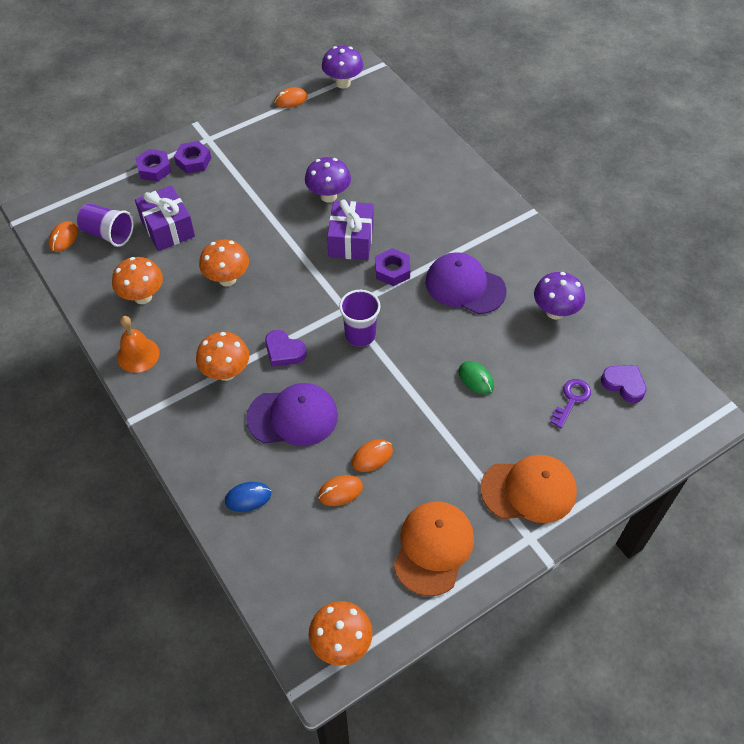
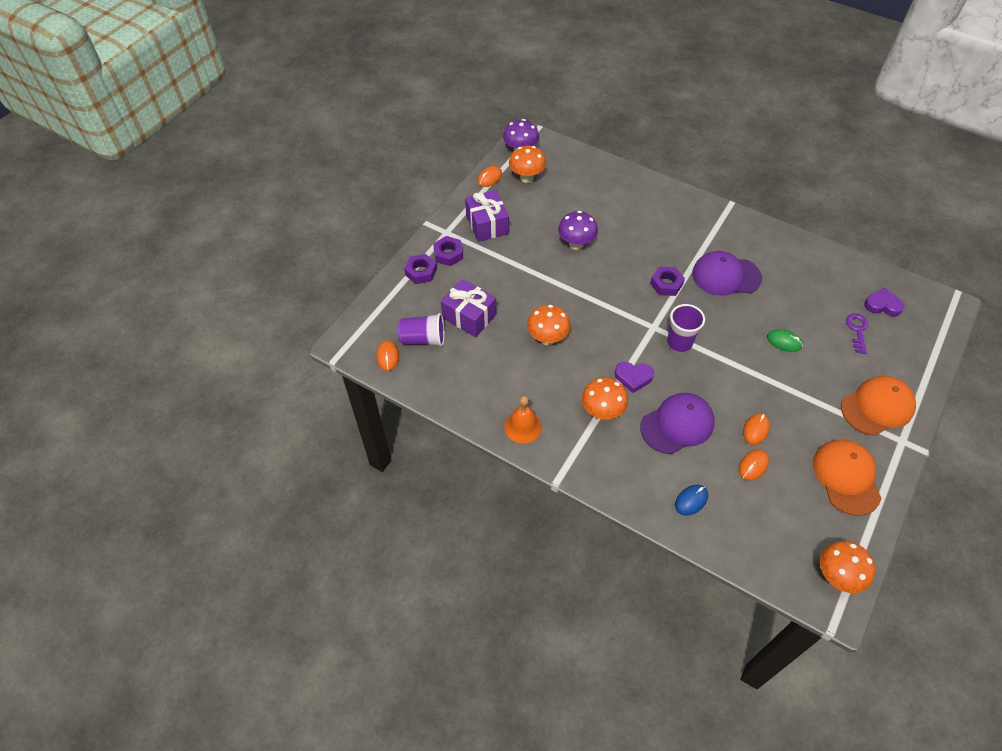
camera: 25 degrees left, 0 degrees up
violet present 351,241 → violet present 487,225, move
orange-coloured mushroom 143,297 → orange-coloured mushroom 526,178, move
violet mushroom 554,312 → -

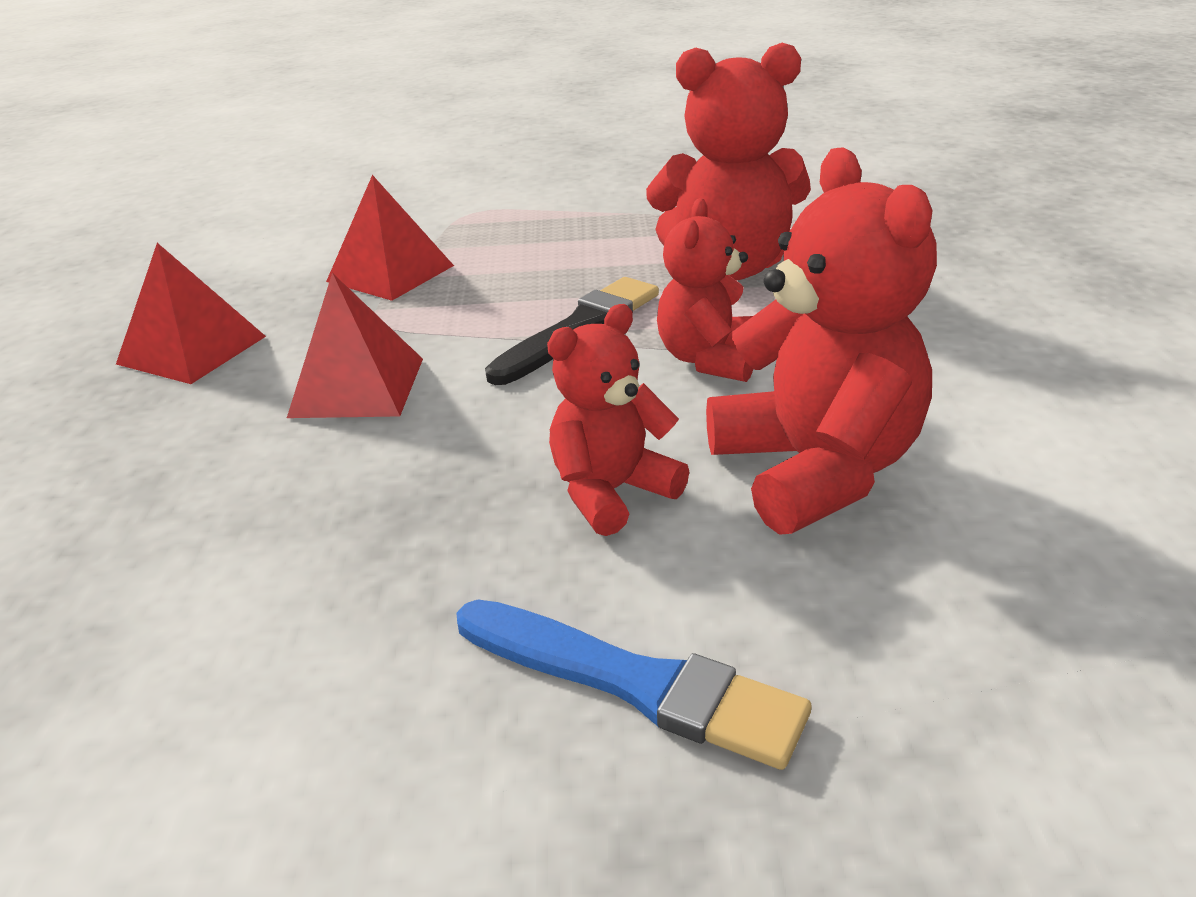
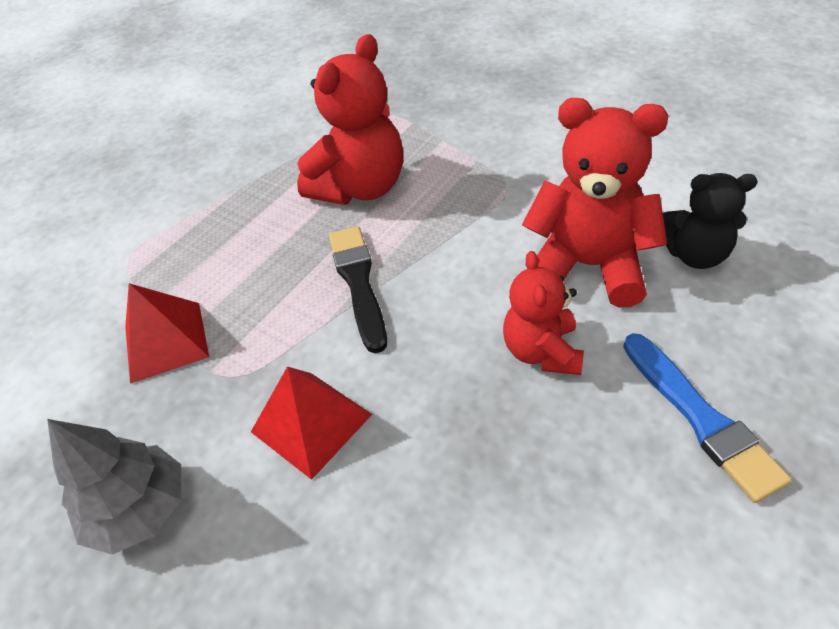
camera: 50 degrees left, 15 degrees up
crimson teddy bear 709,359 → -
crimson solid pyramid 192,350 → gray fir tree 140,509
royal blue paint brush 634,682 → royal blue paint brush 700,417, 90 degrees clockwise
- → ebony teddy bear 695,255

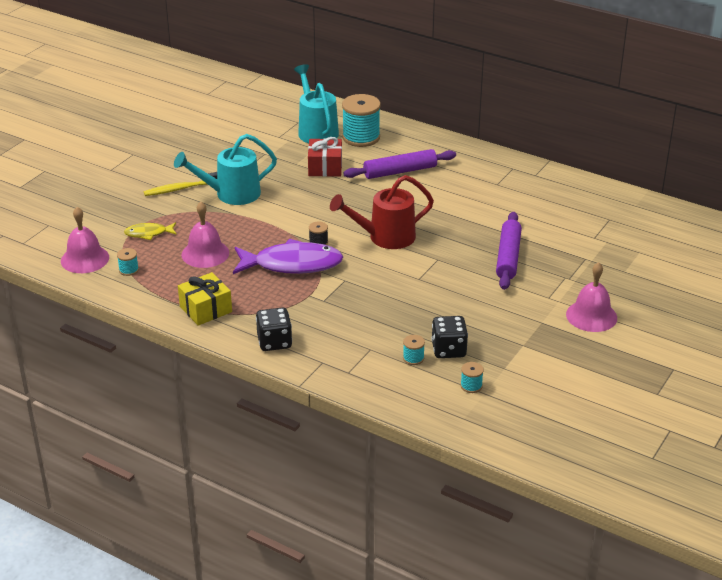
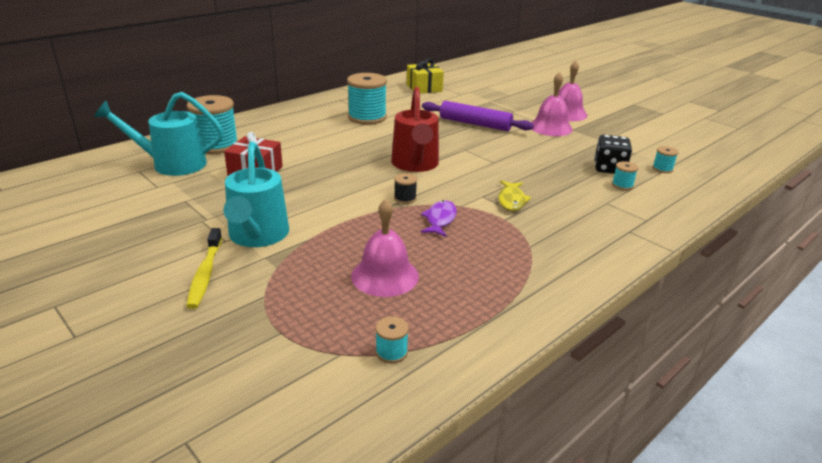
camera: 75 degrees left, 5 degrees down
violet dough roller 400,171 → -
rosy school bell 85,259 → rosy school bell 550,127, move
bright yellow toy fish 148,233 → bright yellow toy fish 511,200, move
violet toy fish 292,264 → violet toy fish 440,219, x0.49
bright yellow present 206,309 → bright yellow present 424,88, move
ebony dice 274,342 → -
- → aqua spool 367,117

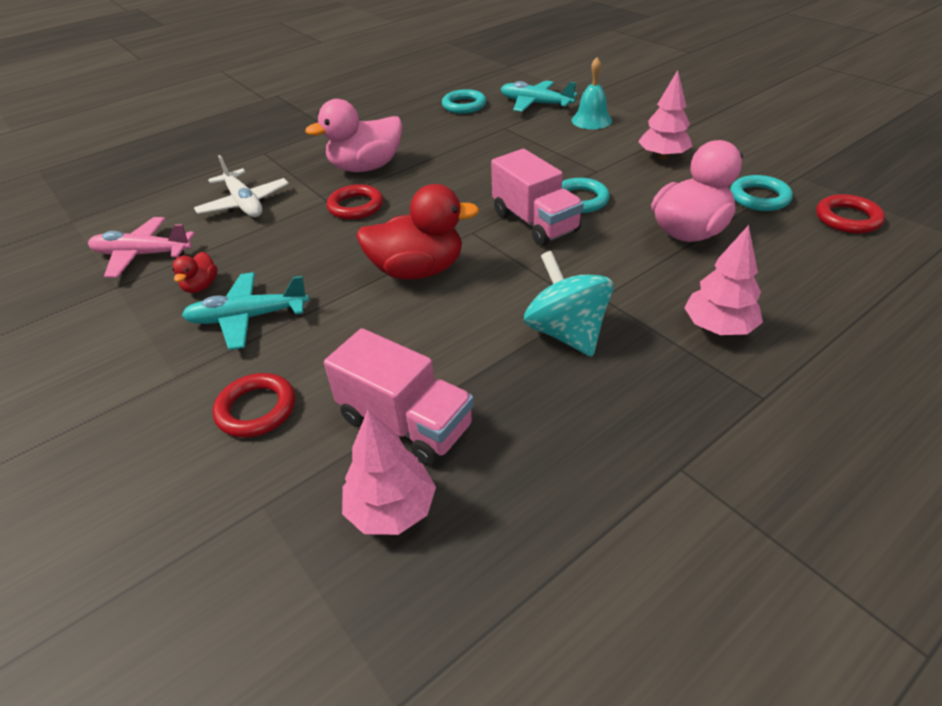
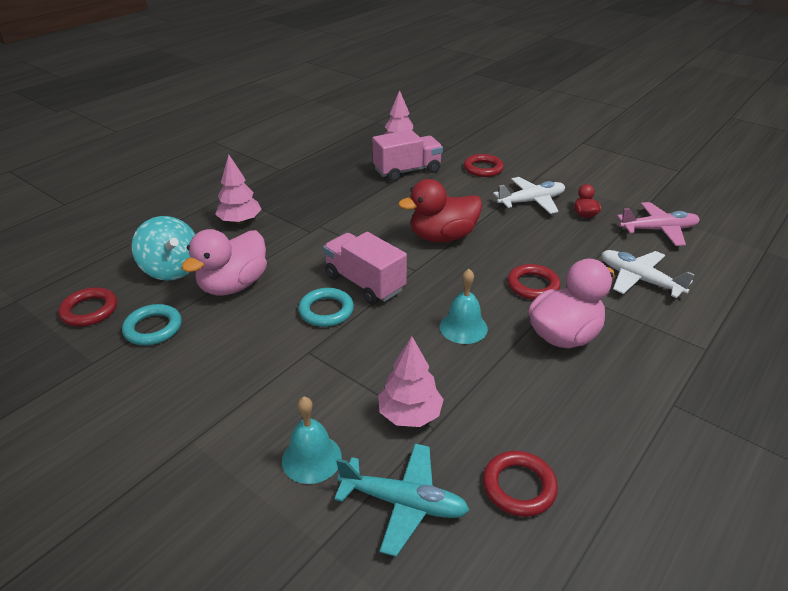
camera: 165 degrees right, 5 degrees down
rosy fir tree 663,156 → rosy fir tree 410,414, move
aqua torus 464,105 → crimson torus 519,486
aqua whirligig 566,333 → aqua whirligig 172,269, move
aqua aeroplane 248,318 → white aeroplane 531,201
rosy toy truck 406,422 → rosy toy truck 407,171, 135 degrees clockwise
- → aqua school bell 463,327

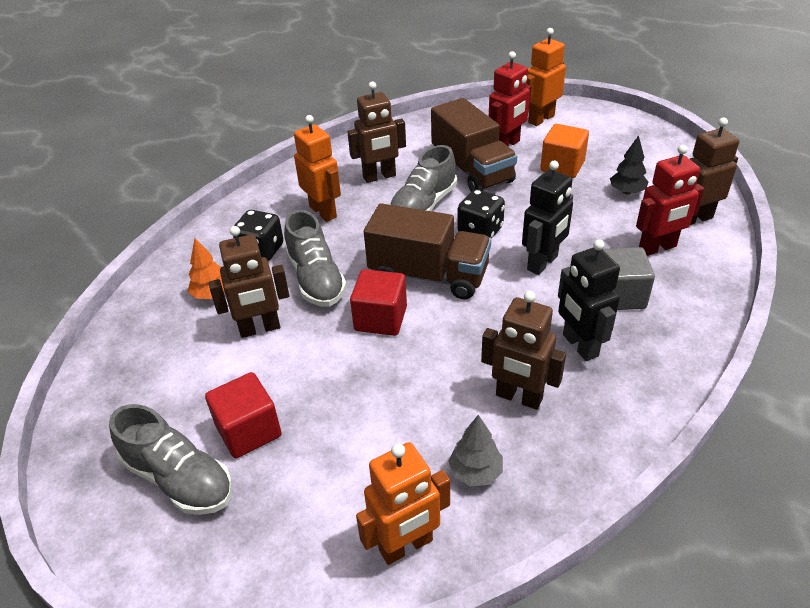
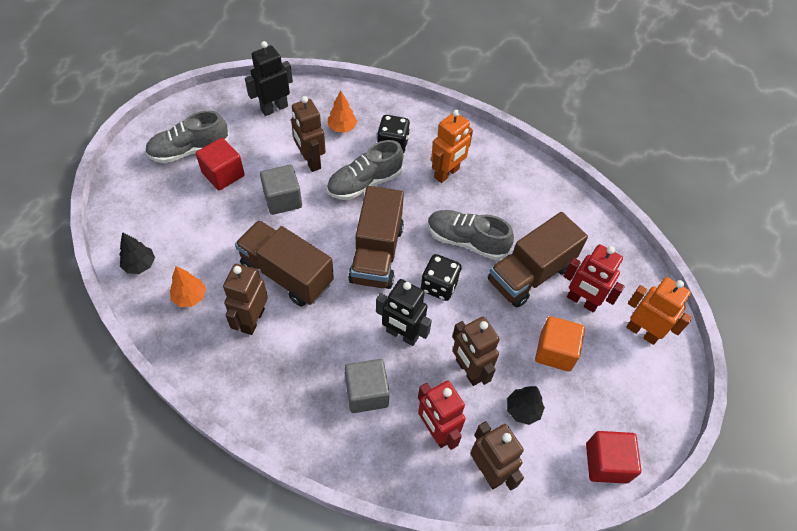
camera: 75 degrees right, 15 degrees up
dark brown robot 379,177 → dark brown robot 468,370, move
ebony robot 579,345 → ebony robot 274,108, move
crimson solid cube 380,319 → crimson solid cube 606,463, move
gray shoe 179,478 → gray shoe 189,150, 45 degrees clockwise
gray fir tree 475,472 → orange-coloured fir tree 190,297
orange-coloured robot 406,546 → ebony fir tree 140,265
- → gray solid cube 283,199
- → dark brown toy truck 287,274

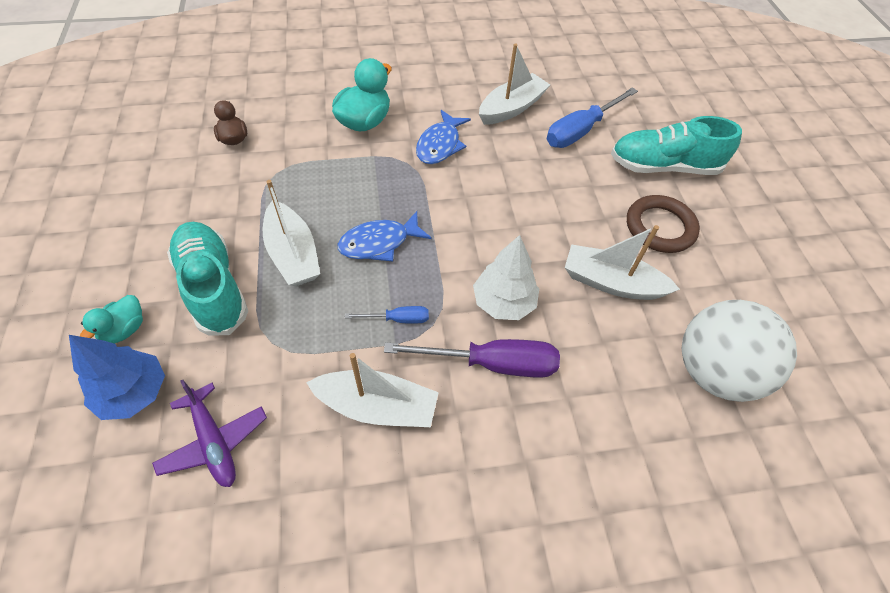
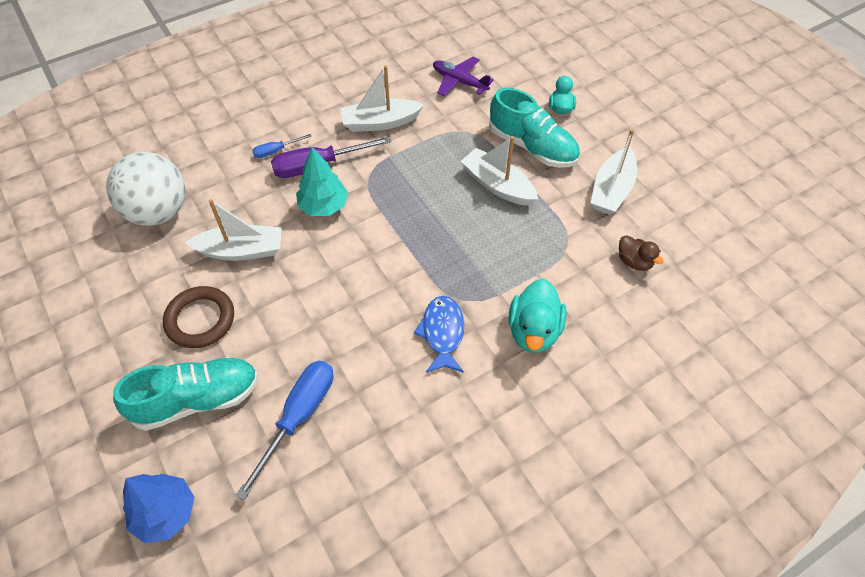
camera: 160 degrees right, 0 degrees up
white sailboat 511,108 → white sailboat 612,190, move
royal blue toy fish 379,243 → -
white fir tree 503,302 → aqua fir tree 323,206
royal blue flat screwdriver 398,319 → royal blue flat screwdriver 276,151, move
royal blue fir tree 134,393 → royal blue fir tree 165,513, move

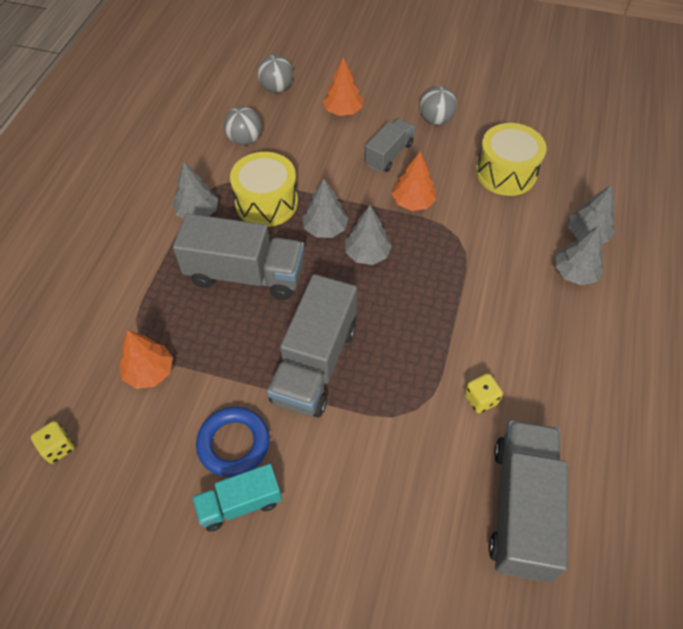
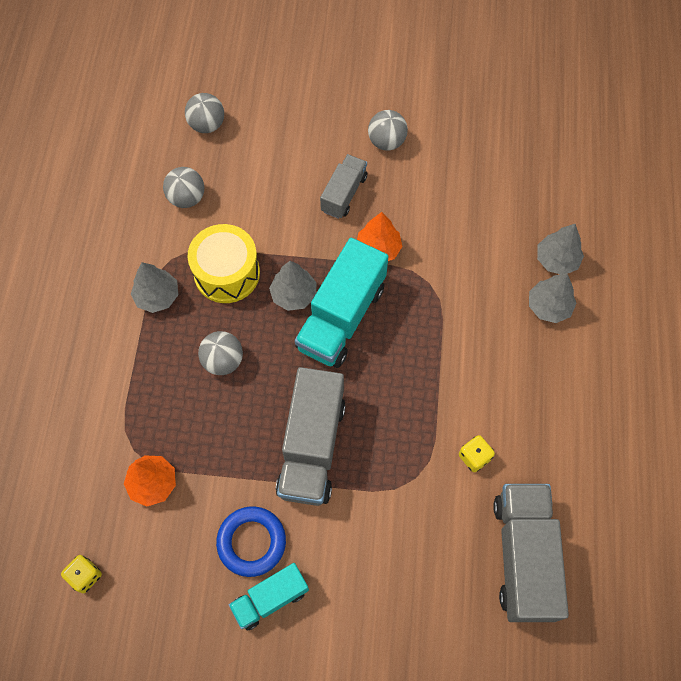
camera: 10 degrees left, 10 degrees up
orange-coloured fir tree 343,111 → -
bright yellow drum 506,173 → -
gray fir tree 367,254 → aqua toy truck 341,317
gray toy truck 245,274 → gray ball 223,361

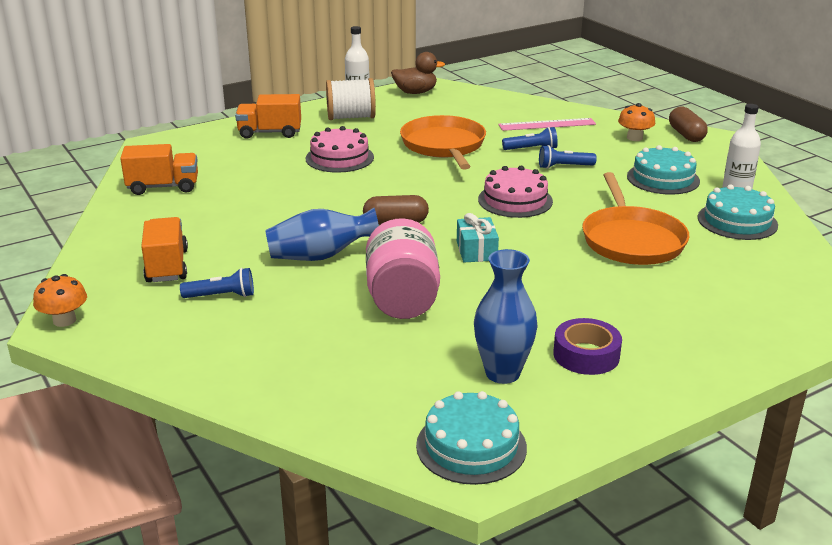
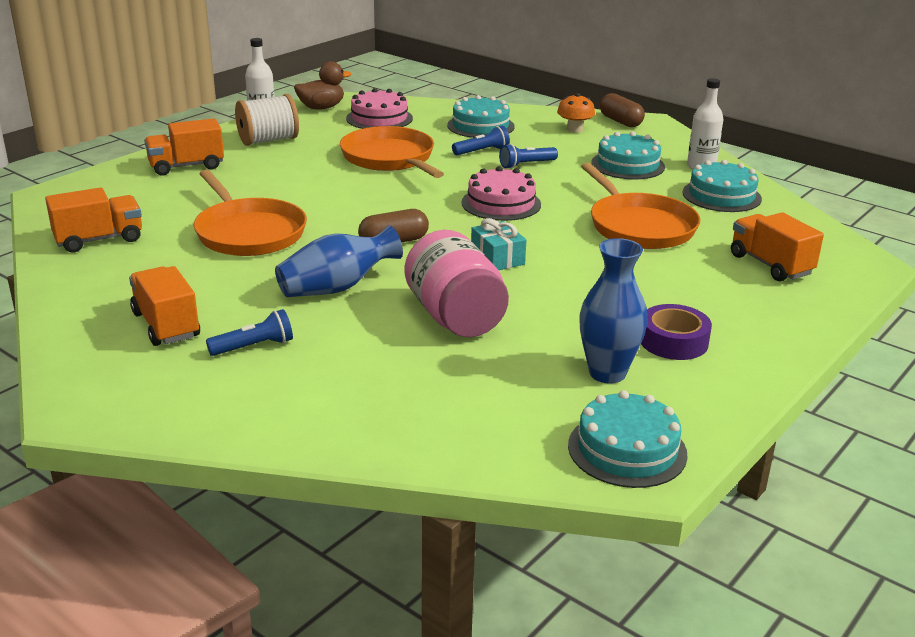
camera: 20 degrees left, 0 degrees up
rosy straightedge 547,124 → aqua gateau 480,126
rosy gateau 339,158 → rosy gateau 379,118, move
orange-coloured mushroom 64,320 → -
- → orange-coloured pan 249,233
- → orange-coloured toy truck 770,265

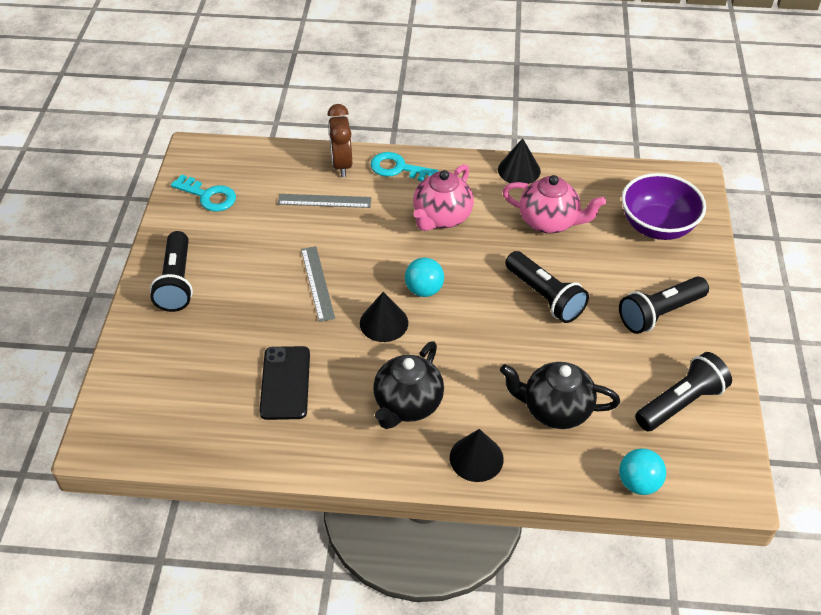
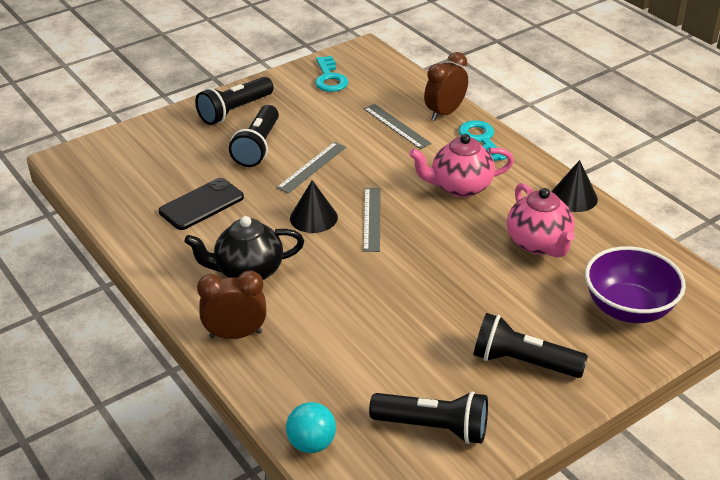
camera: 50 degrees right, 10 degrees down
ebony flashlight 544,296 → ebony flashlight 257,147, move
aqua ball 424,290 → gray straightedge 372,219
ebony china teapot 555,409 → -
ebony solid cone 476,458 → dark brown clock 235,334

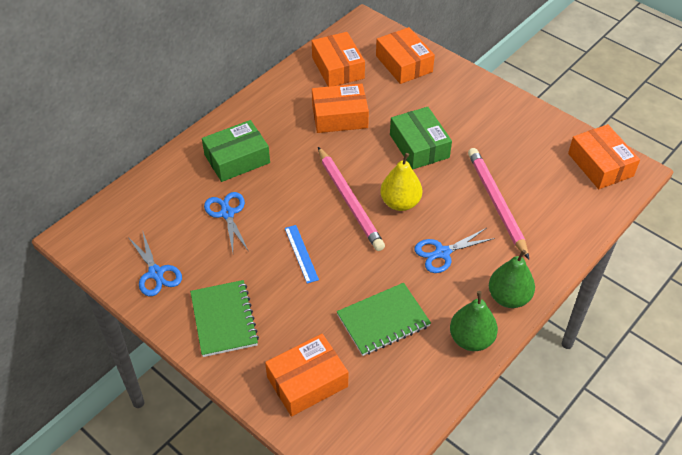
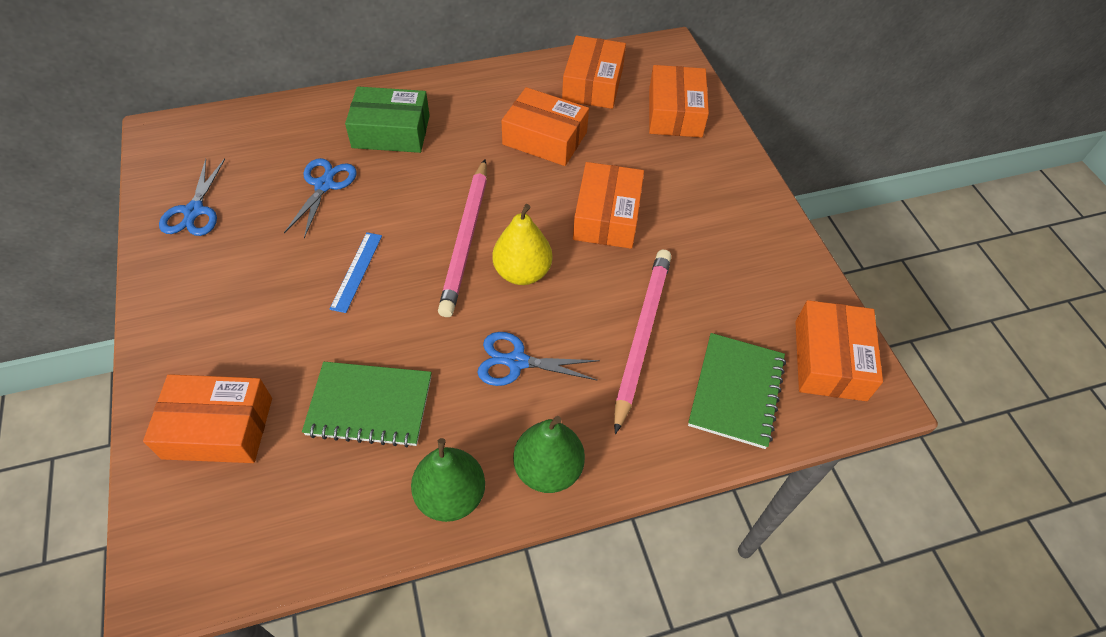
camera: 30 degrees right, 5 degrees up
green package 419,146 → orange-coloured package 607,216
green notepad 224,319 → green notepad 736,391, move

